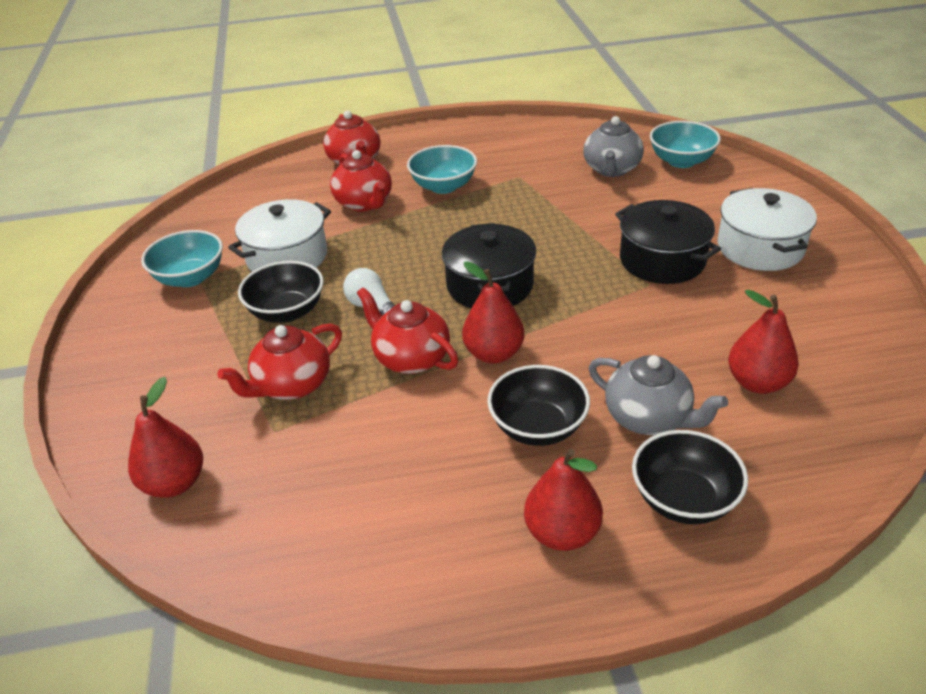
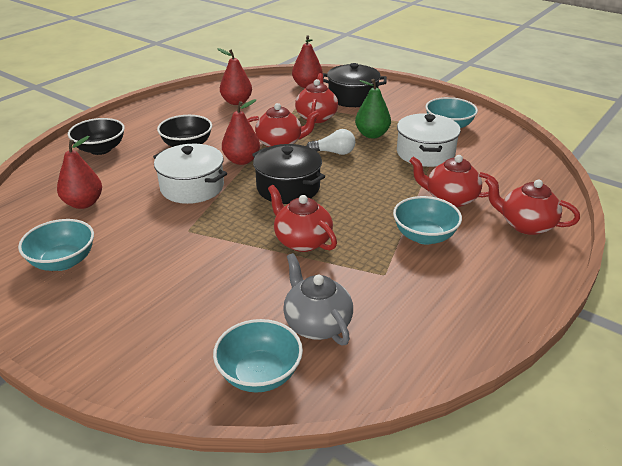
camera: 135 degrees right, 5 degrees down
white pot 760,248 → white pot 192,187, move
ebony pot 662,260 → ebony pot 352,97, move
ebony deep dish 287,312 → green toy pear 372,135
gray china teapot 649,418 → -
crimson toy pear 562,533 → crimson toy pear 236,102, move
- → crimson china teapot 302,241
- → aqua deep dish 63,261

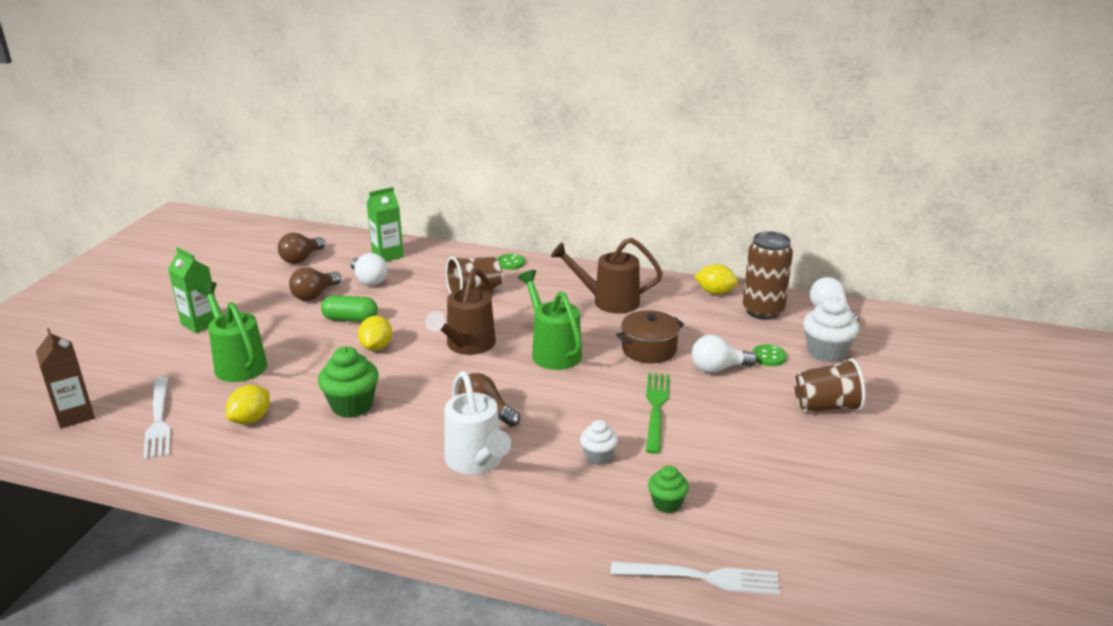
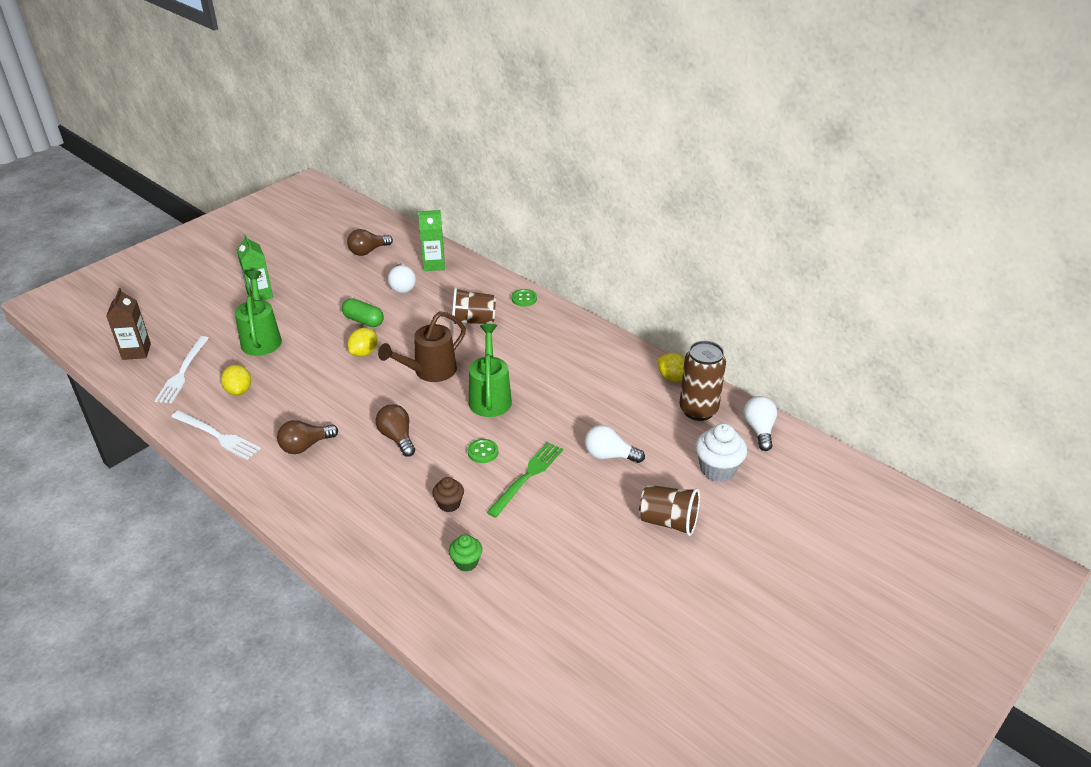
camera: 25 degrees right, 10 degrees up
dark brown watering can 609,301 → -
dark brown light bulb 314,295 → dark brown light bulb 305,446, move
dark brown pot 649,349 → -
green button 768,357 → green button 483,452, move
green muffin 352,406 → -
white watering can 477,461 → -
bright yellow citrus fruit 251,419 → bright yellow citrus fruit 239,390, 75 degrees counterclockwise
white muffin 598,456 → dark brown muffin 449,504
white dinner fork 701,578 → white dinner fork 217,436, move

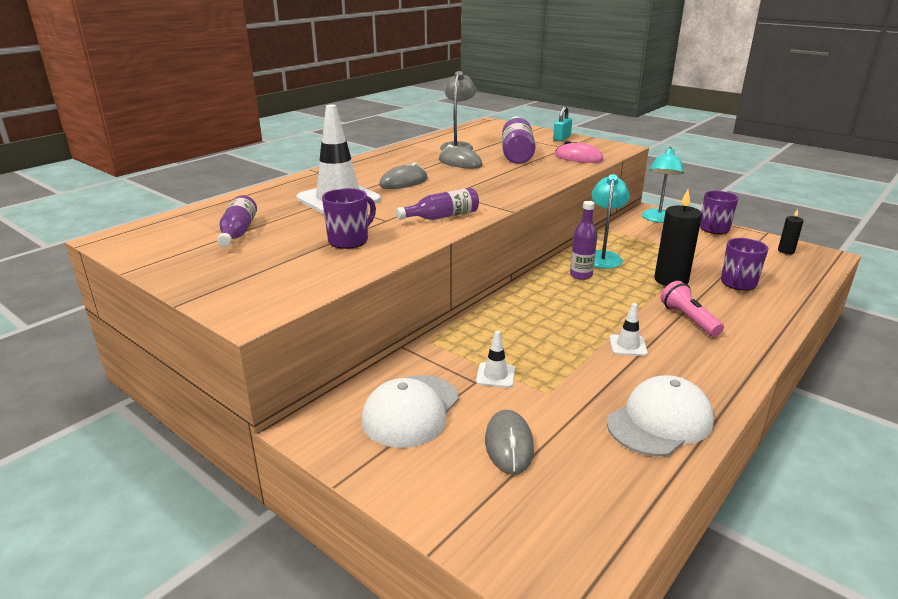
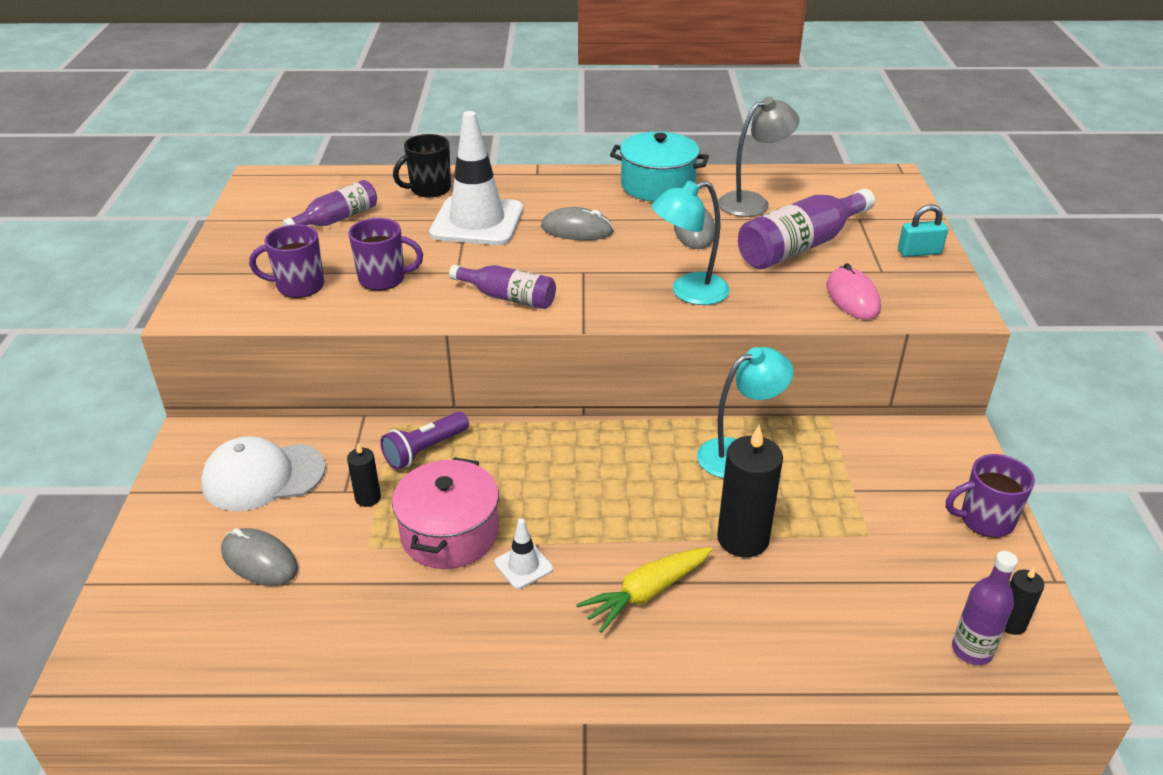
camera: 50 degrees right, 10 degrees up
aqua reading lamp 658,219 → aqua reading lamp 688,292, move
violet flask 581,275 → violet flask 971,650, move
violet mug 738,284 → violet mug 299,286, move
rosy flashlight 689,319 → bright yellow carrot 646,593
white road cone 495,375 → ebony pillar candle 368,498
white peaked cap 659,421 → -
gray computer mouse 509,445 → gray computer mouse 259,560, 75 degrees clockwise
- → aqua pot 657,185
- → ebony mug 429,189
- → violet flashlight 425,450
- → rosy pot 450,533

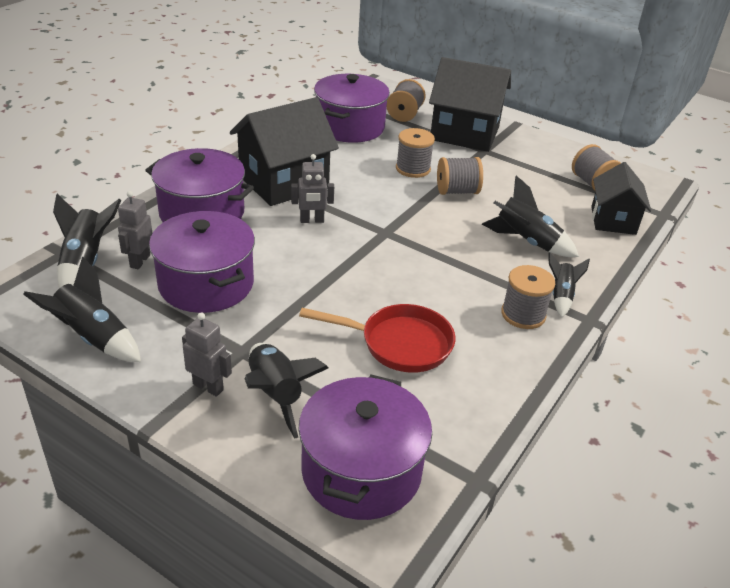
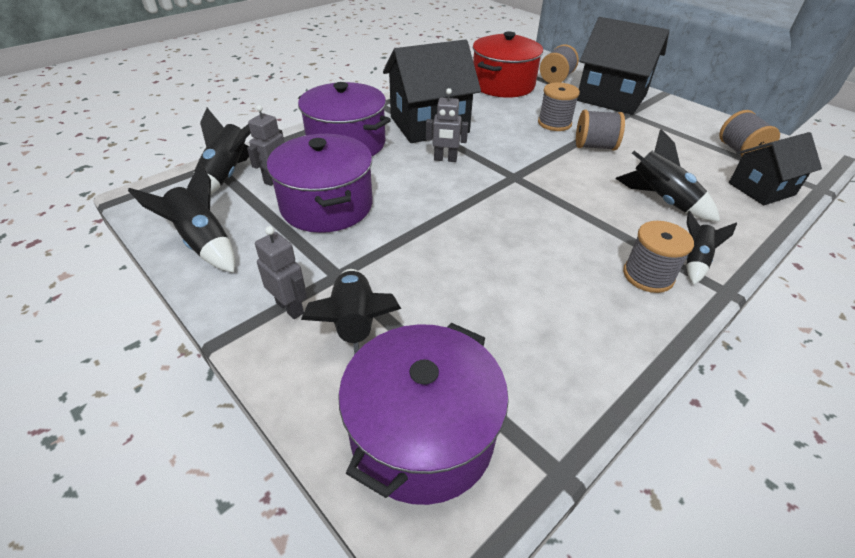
camera: 15 degrees right, 5 degrees up
violet pot 350,127 → crimson pot 503,85
ebony toy house 613,220 → ebony toy house 761,189, 45 degrees clockwise
crimson pan 399,343 → -

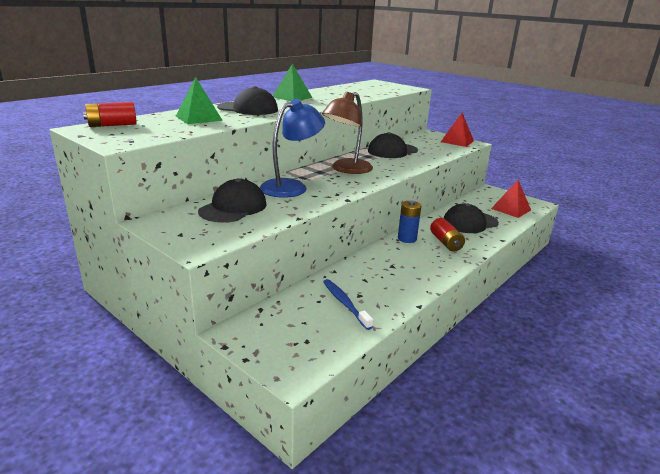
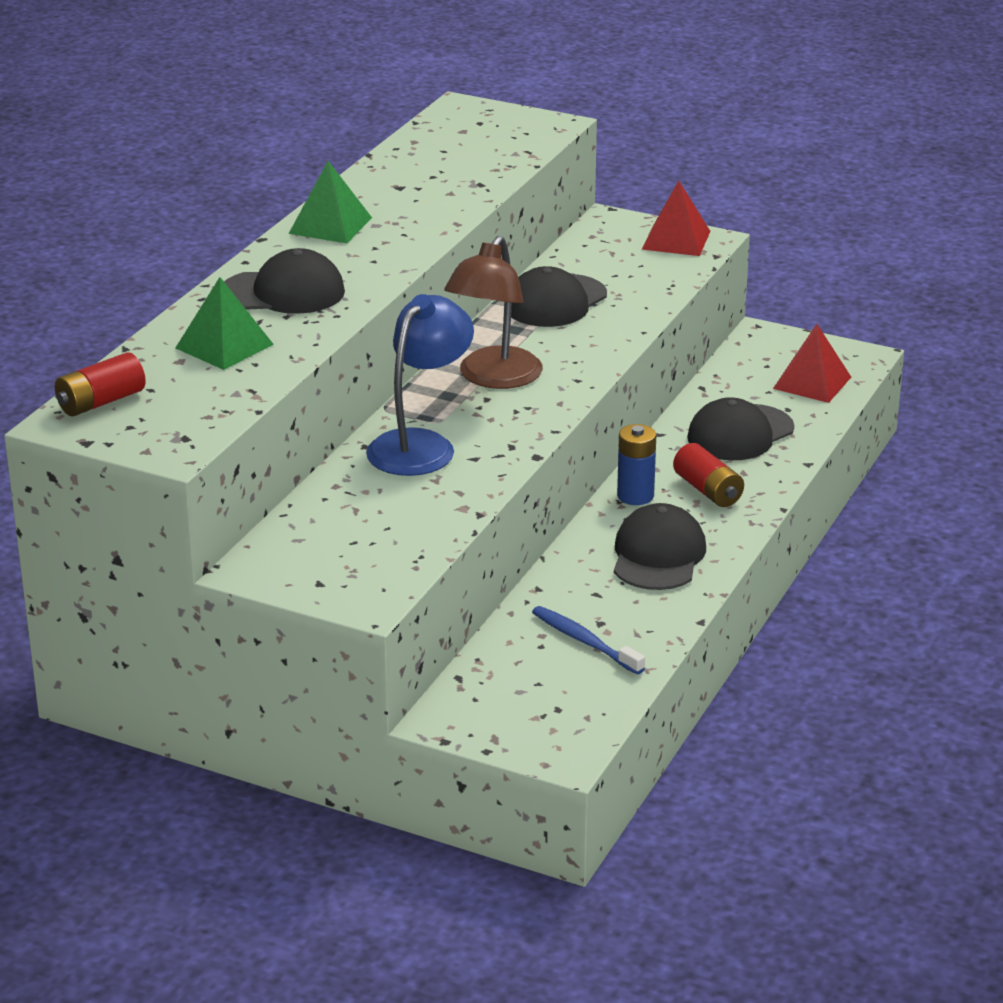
camera: 15 degrees left, 5 degrees up
ebony peaked cap 233,207 → ebony peaked cap 658,555, move

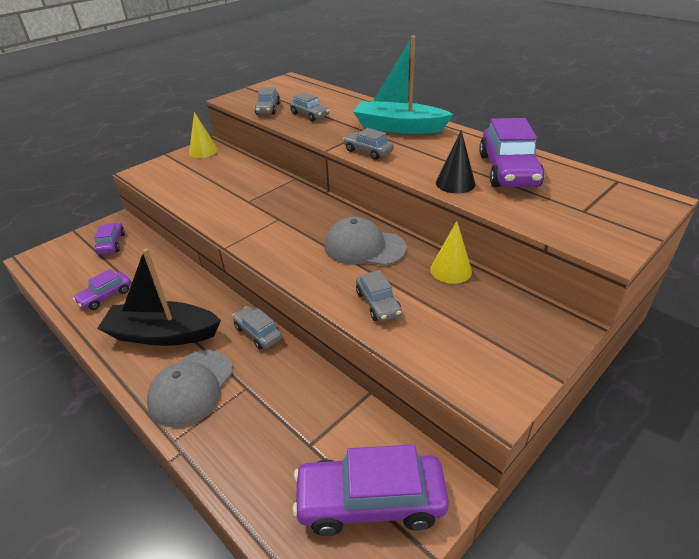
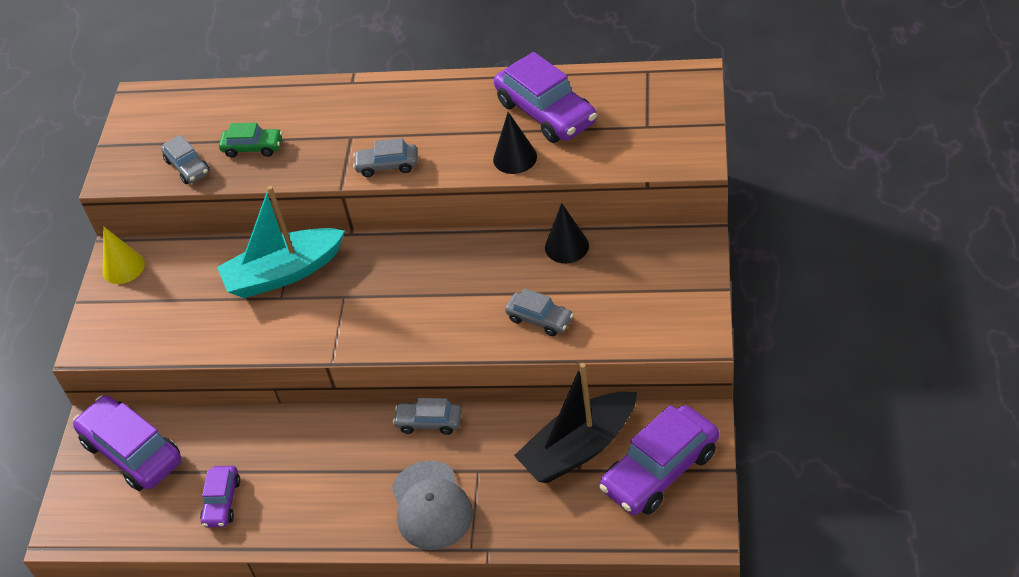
camera: 35 degrees left, 10 degrees up
aqua sailboat 399,128 → aqua sailboat 284,273, move
gray car 309,115 → green car 253,147
gray peaked cap 364,247 → -
bright yellow solid cone 451,270 → ebony solid cone 566,246
violet car 111,243 → violet car 132,452, x1.85
ebony sailboat 163,334 → ebony sailboat 579,448, move

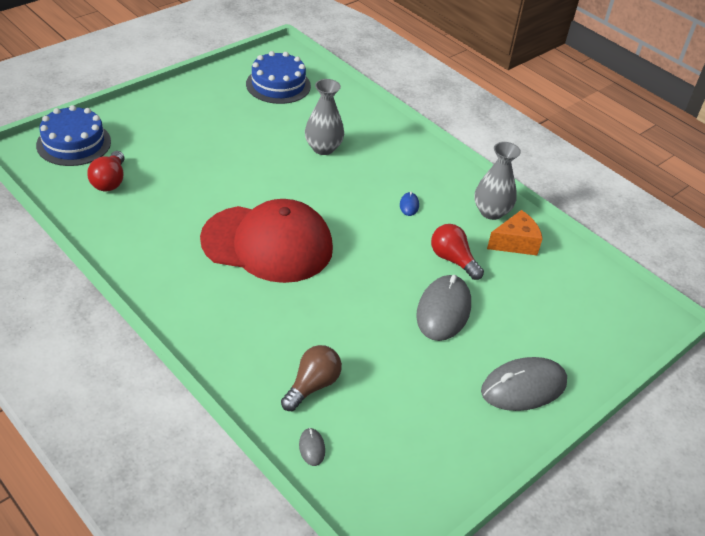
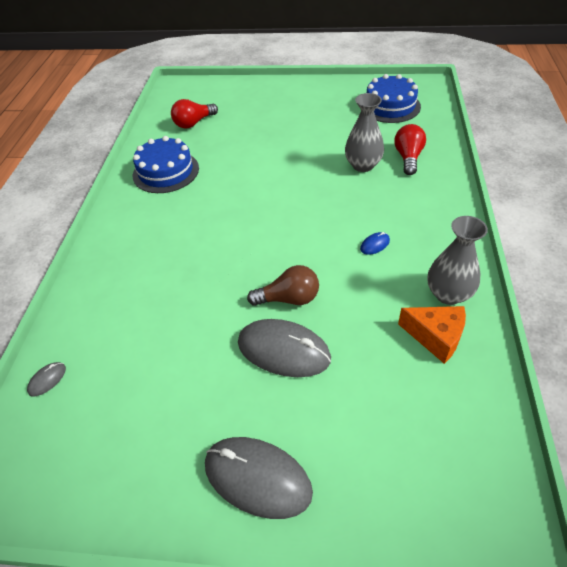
camera: 55 degrees right, 5 degrees up
royal blue gateau 74,143 → royal blue gateau 166,171, move
crimson peaked cap 267,244 → -
crimson light bulb 453,260 → crimson light bulb 408,158, move
gray computer mouse 443,310 → gray computer mouse 283,350, 45 degrees clockwise
dark brown light bulb 312,386 → dark brown light bulb 289,299, move

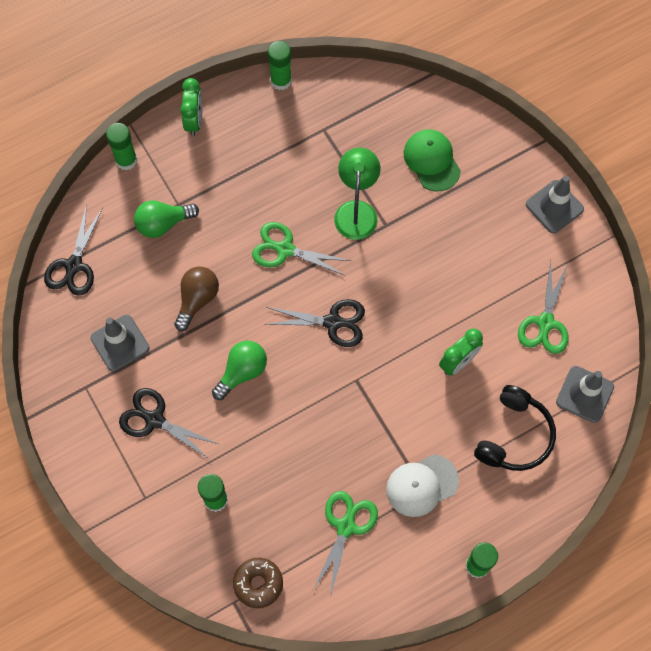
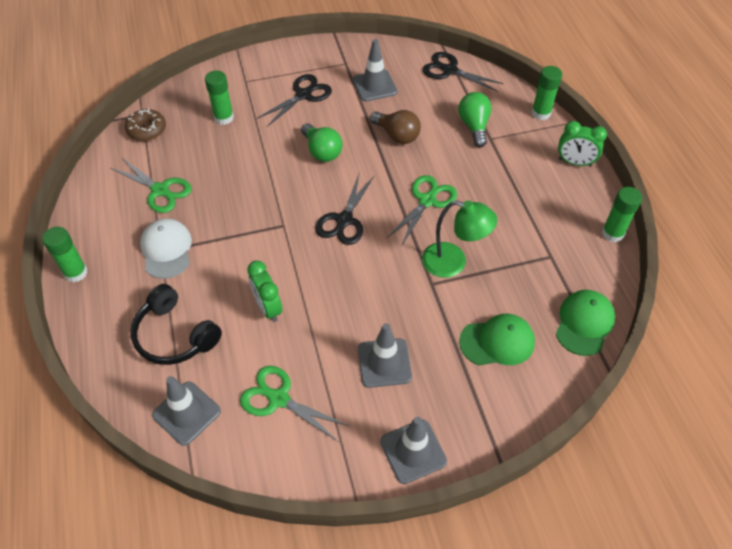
camera: 105 degrees right, 15 degrees down
- → green peaked cap 584,323
- → gray road cone 384,363

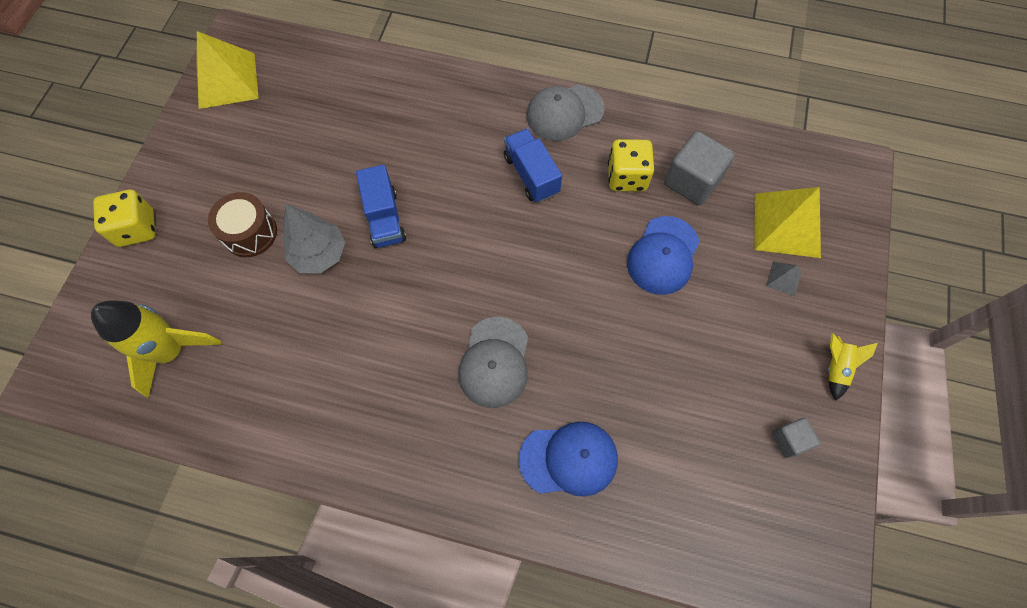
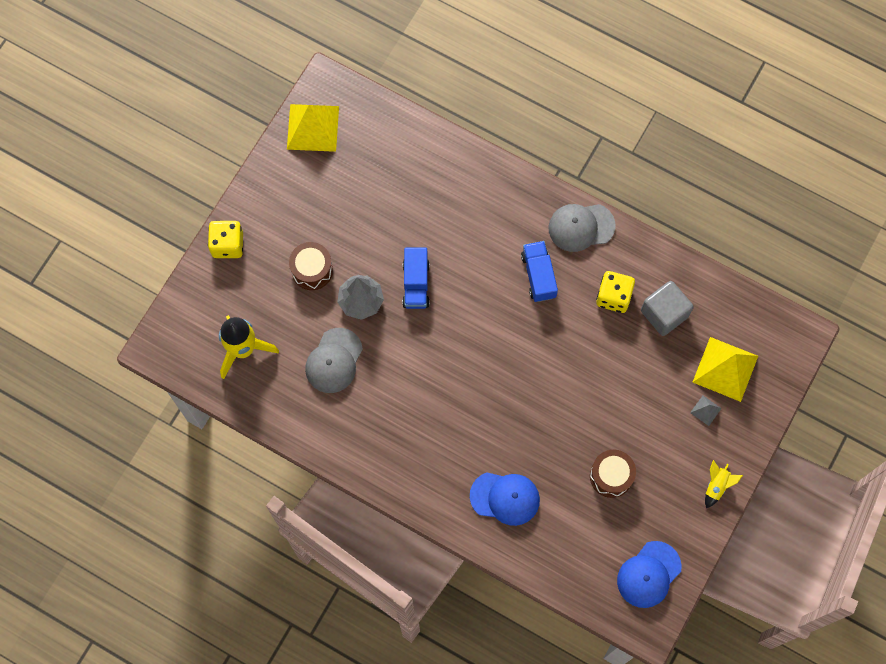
camera: 15 degrees right, 5 degrees up
royal blue peaked cap 663,255 → royal blue peaked cap 648,574, move
gray peaked cap 494,362 → gray peaked cap 334,361, move
gray solid cube 789,440 → -
- → dark brown drum 611,476

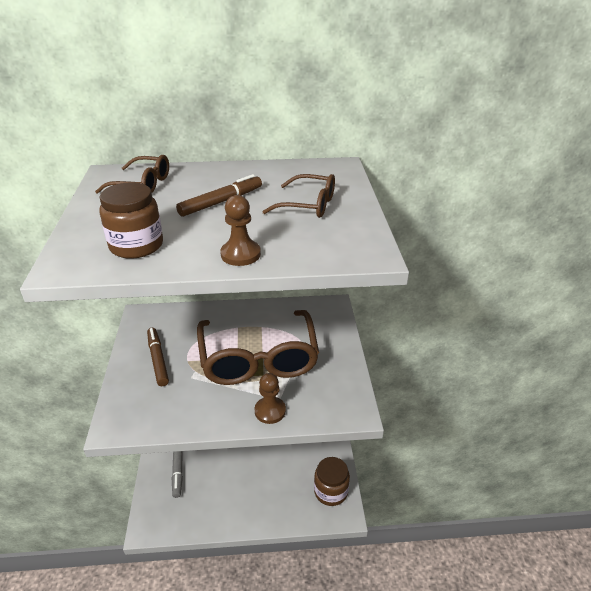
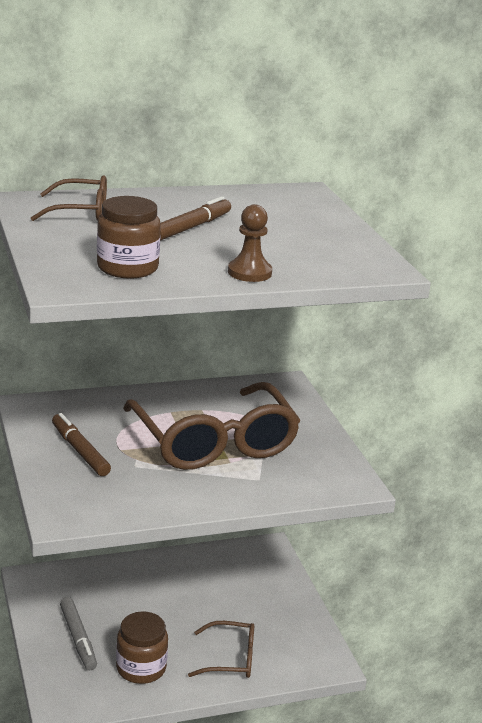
camera: 15 degrees left, 10 degrees down
dark brown glasses 308,205 → dark brown glasses 230,659, move
dark brown pawn 270,411 → -
dark brown preserve jar 331,491 → dark brown preserve jar 141,668, move

